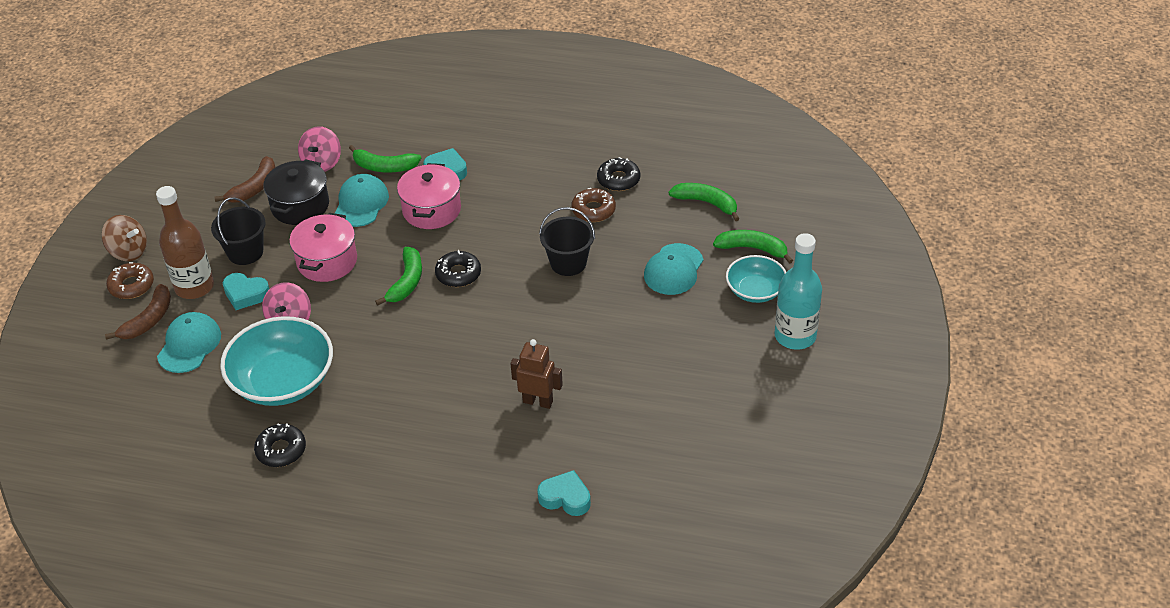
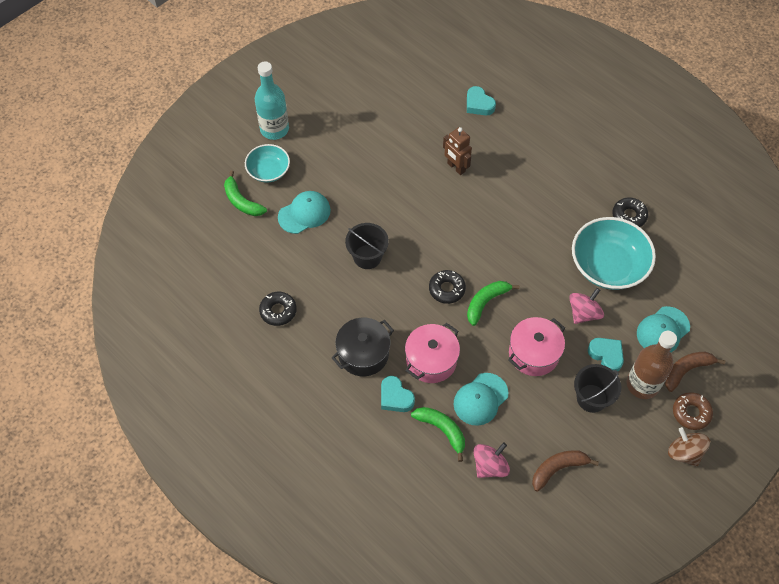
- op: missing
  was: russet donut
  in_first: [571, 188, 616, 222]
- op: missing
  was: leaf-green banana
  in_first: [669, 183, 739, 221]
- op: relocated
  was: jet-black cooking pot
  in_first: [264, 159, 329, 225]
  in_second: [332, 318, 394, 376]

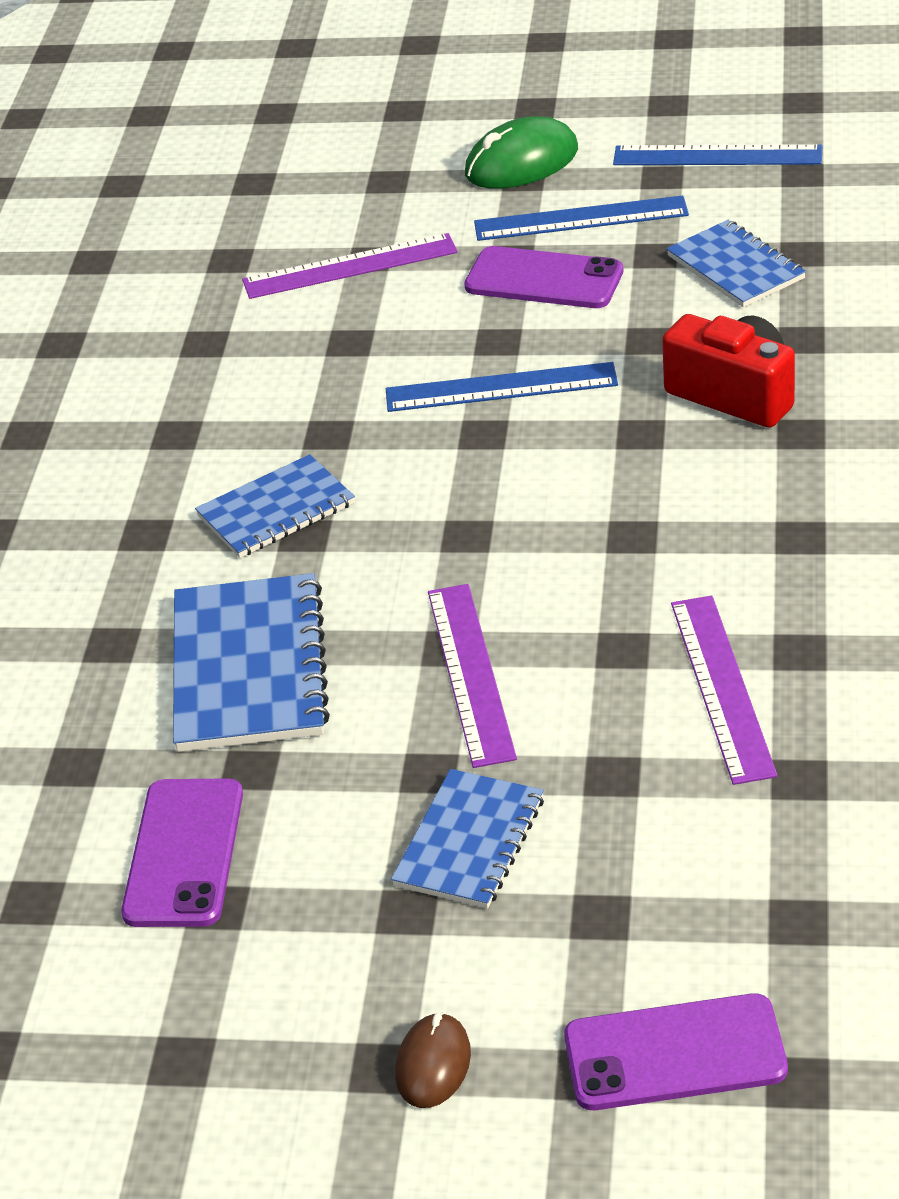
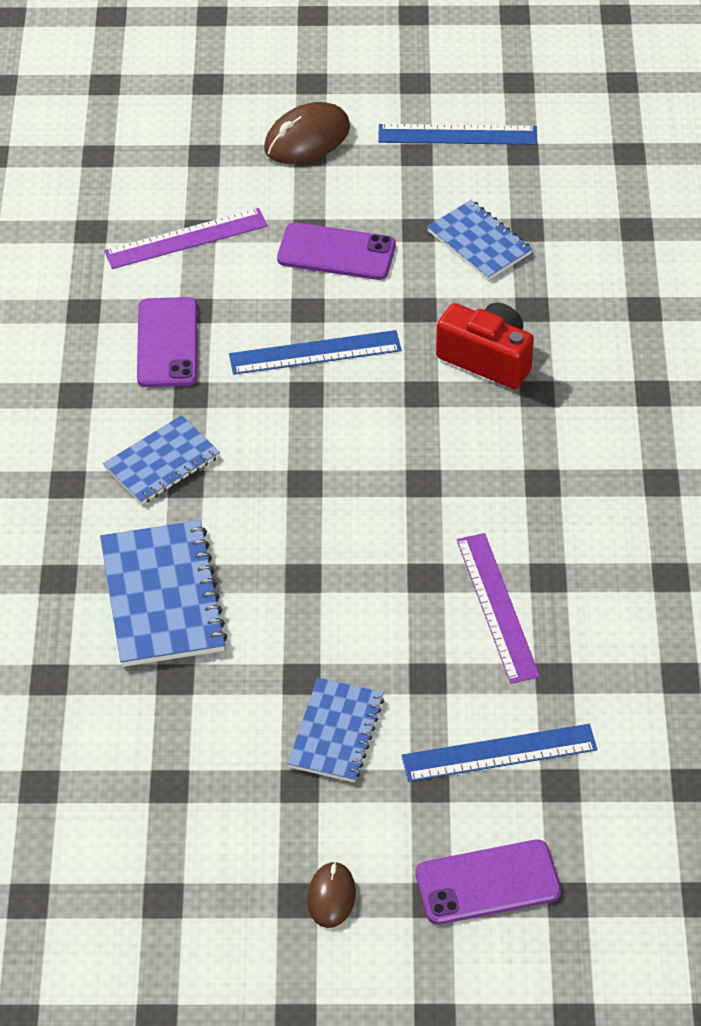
- op: missing
  was: purple straightedge
  in_first: [428, 584, 517, 768]
- op: relocated
  was: purple smartphone
  in_first: [121, 778, 243, 927]
  in_second: [137, 297, 197, 387]
- op: relocated
  was: royal blue straightedge
  in_first: [474, 195, 689, 241]
  in_second: [402, 724, 597, 782]
- op: colour
  was: leaf-green PC mouse
  now: russet PC mouse
  in_first: [465, 116, 578, 189]
  in_second: [264, 102, 350, 164]

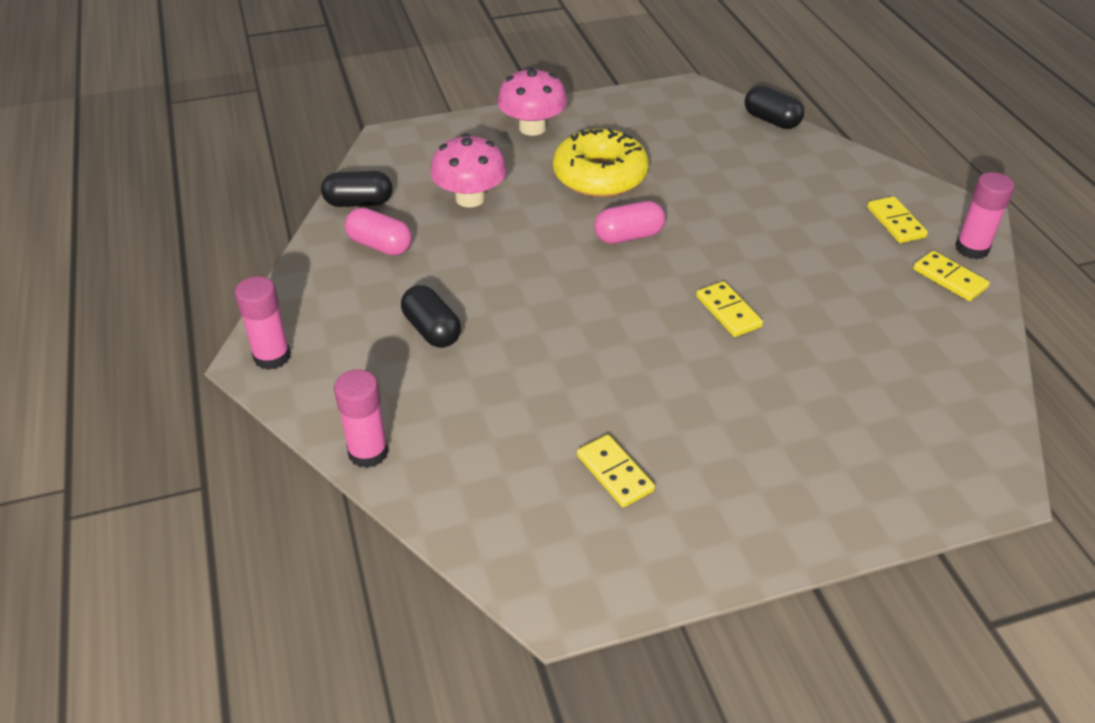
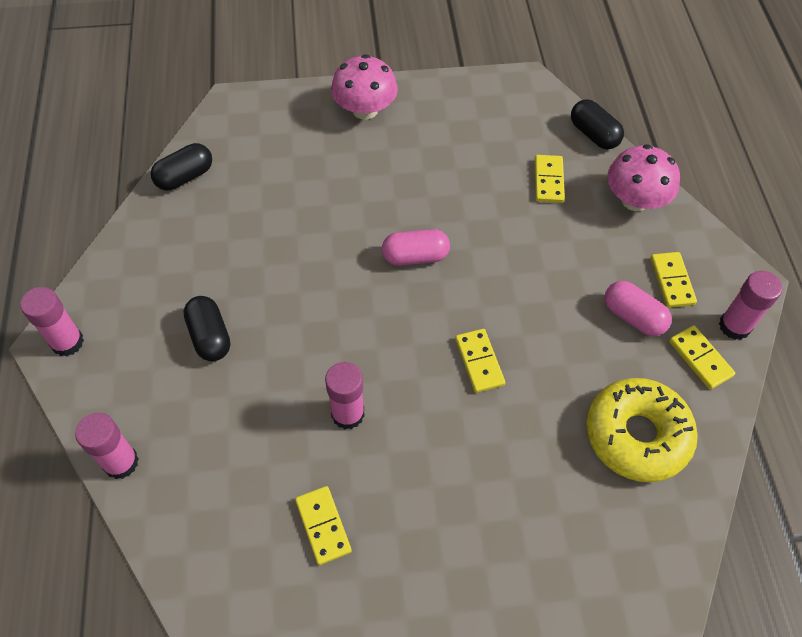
- op: appeared
  now: rosy glue
  in_second: [325, 362, 365, 429]
- op: appeared
  now: golden domino tile
  in_second: [535, 155, 565, 203]
- op: relocated
  was: rosy pill
  in_first: [345, 207, 412, 256]
  in_second: [604, 281, 672, 336]
- op: relocated
  was: rosy toadstool
  in_first: [430, 133, 507, 208]
  in_second: [607, 144, 680, 211]
- op: relocated
  was: golden donut
  in_first: [553, 128, 649, 197]
  in_second: [586, 378, 698, 482]
- op: spun
  was: jet-black pill
  in_first: [321, 171, 393, 207]
  in_second: [151, 143, 212, 190]
  clockwise: -45

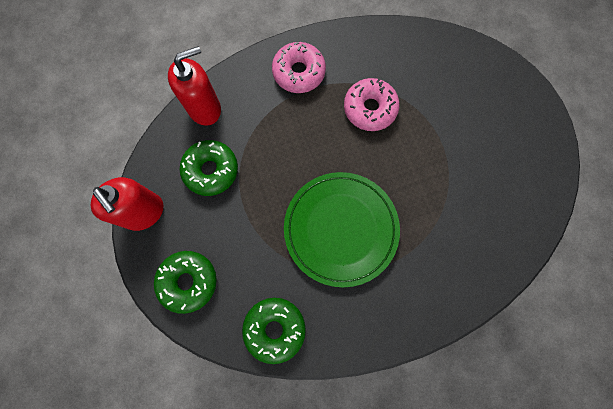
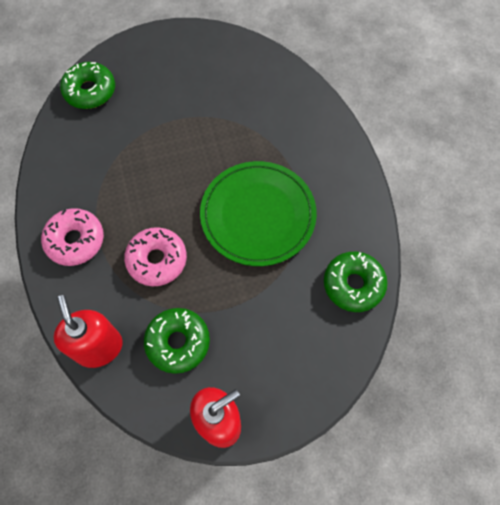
- op: relocated
  was: leaf-green donut
  in_first: [154, 251, 217, 314]
  in_second: [60, 62, 115, 109]
- op: relocated
  was: rosy donut
  in_first: [344, 78, 400, 131]
  in_second: [124, 227, 187, 286]

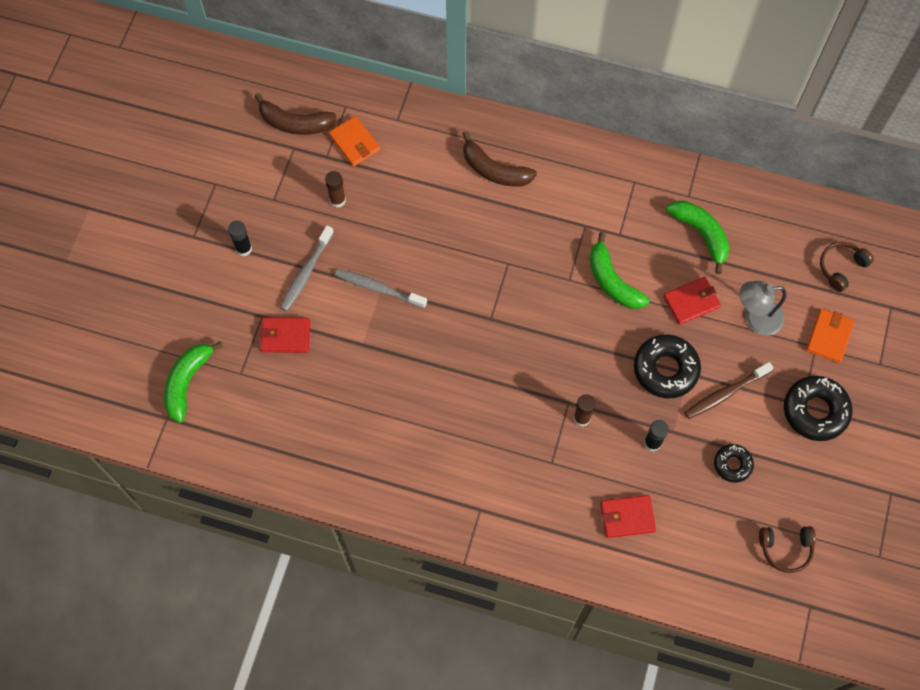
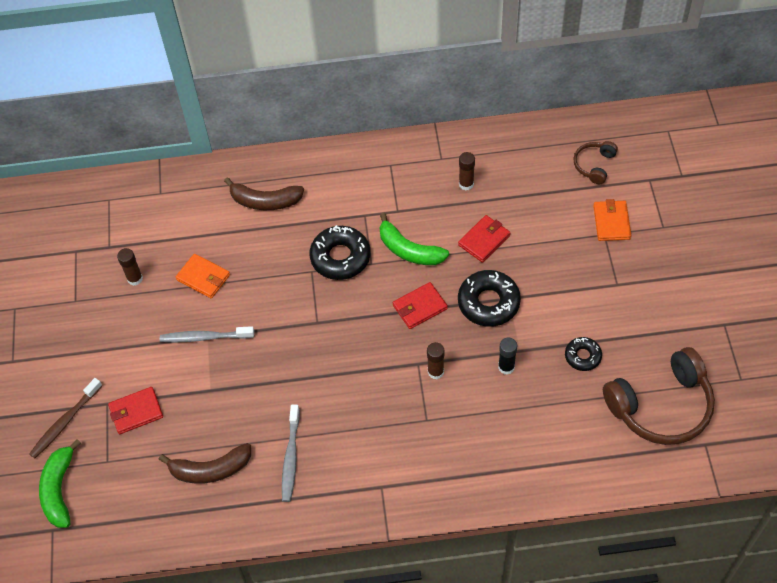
- op: missing
  was: jet-black glue
  in_first: [228, 221, 252, 256]
- op: missing
  was: grey desk lamp
  in_first: [740, 281, 786, 335]
- op: relocated
  was: russet banana
  in_first: [255, 93, 336, 135]
  in_second: [158, 443, 251, 484]
- op: relocated
  was: grey tooth brush
  in_first: [280, 225, 334, 311]
  in_second: [282, 404, 300, 502]
- op: relocated
  was: orange card wallet
  in_first: [329, 116, 380, 167]
  in_second: [176, 254, 230, 298]
- op: relocated
  was: crimson card wallet
  in_first: [600, 495, 656, 538]
  in_second: [393, 282, 448, 329]
- op: relocated
  was: russet tooth brush
  in_first: [684, 362, 773, 419]
  in_second: [29, 378, 102, 458]
- op: relocated
  was: jet-black donut
  in_first: [784, 376, 852, 441]
  in_second: [310, 225, 370, 280]
- op: exchanged
  was: leaf-green banana
  now: russet glue
  in_first: [666, 200, 730, 274]
  in_second: [459, 152, 475, 190]
- op: size
  was: russet headset
  in_first: [759, 526, 816, 573]
  in_second: [603, 347, 715, 445]
  ratio: 2.0

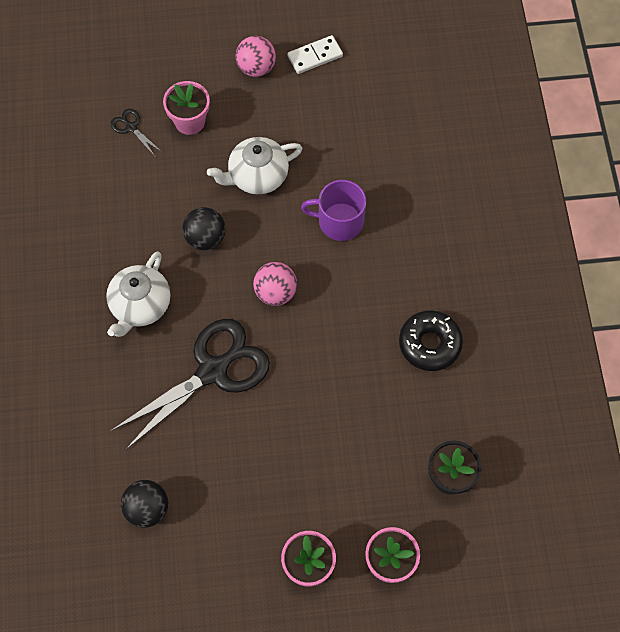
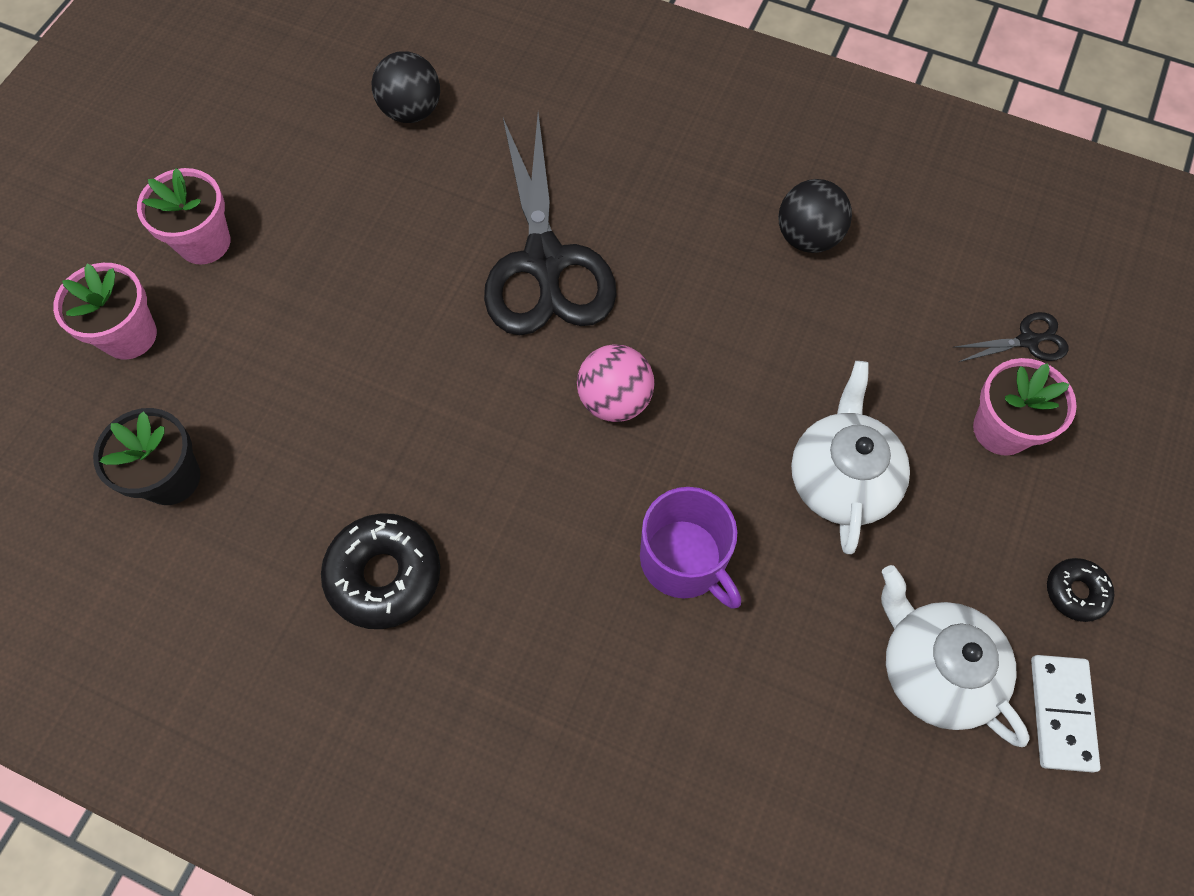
- op: relocated
  was: white china teapot
  in_first: [106, 251, 171, 337]
  in_second: [881, 565, 1030, 747]
- op: relocated
  was: jet-black play ball
  in_first: [182, 207, 226, 250]
  in_second: [778, 179, 852, 253]
- op: exchanged
  was: rosy play ball
  now: jet-black donut
  in_first: [236, 36, 276, 77]
  in_second: [1047, 558, 1114, 622]
- op: spun
  was: purple tea mug
  in_first: [301, 180, 366, 241]
  in_second: [640, 487, 741, 609]
  clockwise: 105

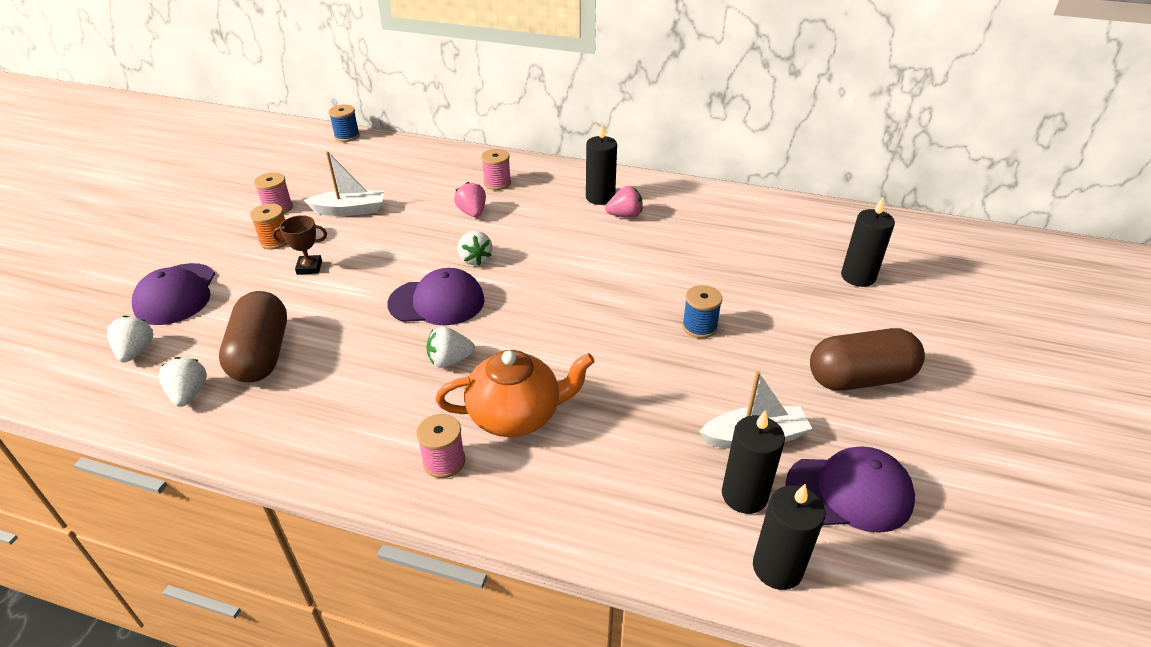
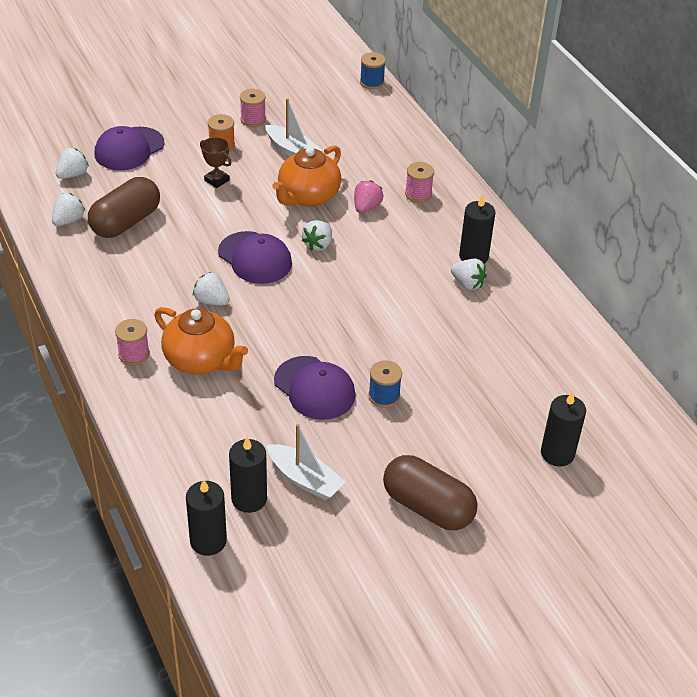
- op: appeared
  now: orange china teapot
  in_second: [272, 146, 341, 207]
- op: relocated
  was: purple cap
  in_first: [785, 447, 915, 533]
  in_second: [274, 356, 356, 420]
- op: colour
  was: rosy strawberry
  now: white strawberry
  in_first: [605, 186, 643, 218]
  in_second: [451, 258, 487, 290]

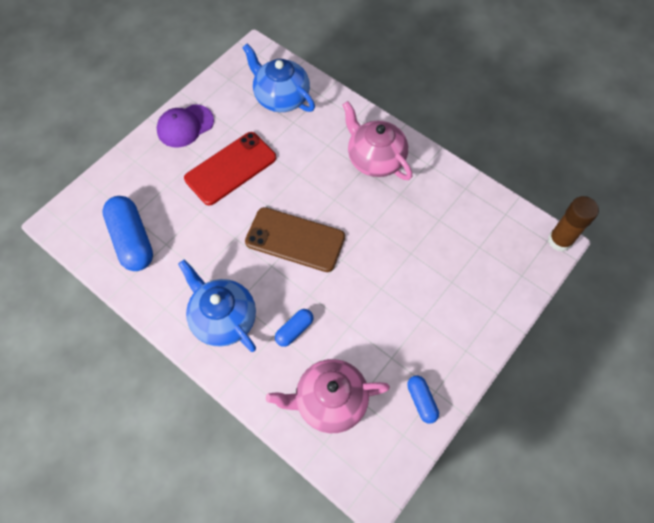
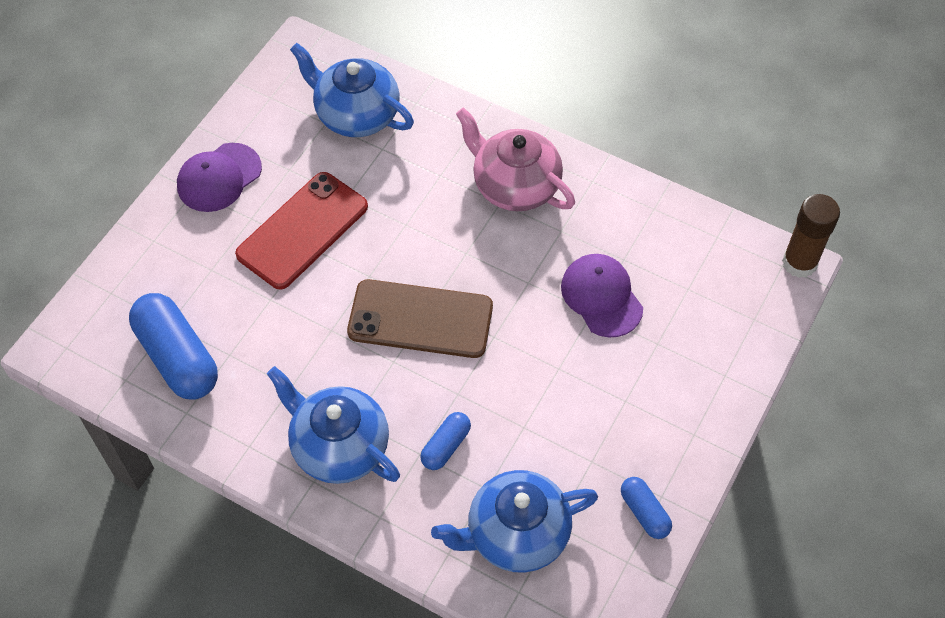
- op: appeared
  now: purple cap
  in_second: [561, 254, 643, 337]
- op: colour
  was: rosy china teapot
  now: royal blue china teapot
  in_first: [266, 359, 390, 433]
  in_second: [431, 470, 598, 573]

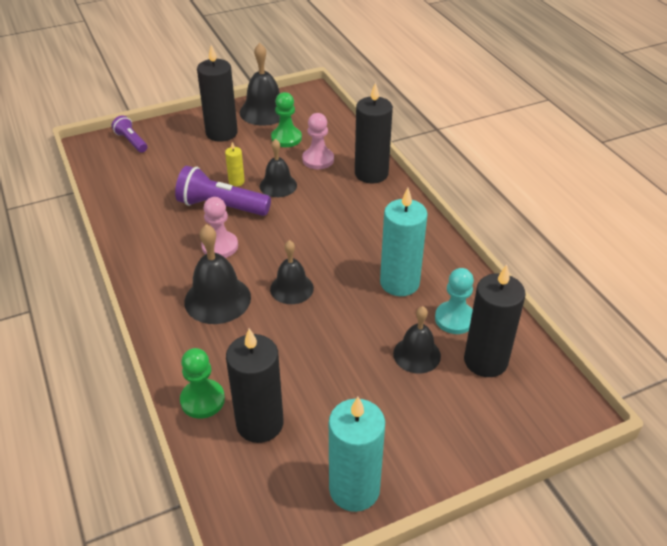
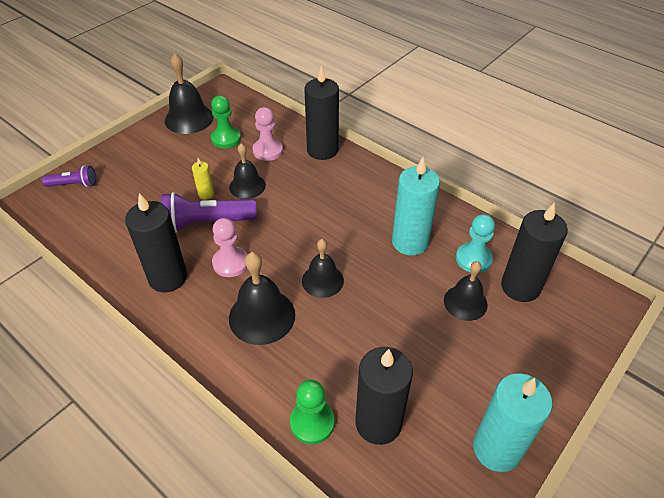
- op: relocated
  was: jet-black candle
  in_first: [197, 45, 238, 142]
  in_second: [125, 193, 187, 292]
- op: spun
  was: purple flashlight
  in_first: [112, 115, 147, 153]
  in_second: [42, 165, 96, 187]
  clockwise: 150

